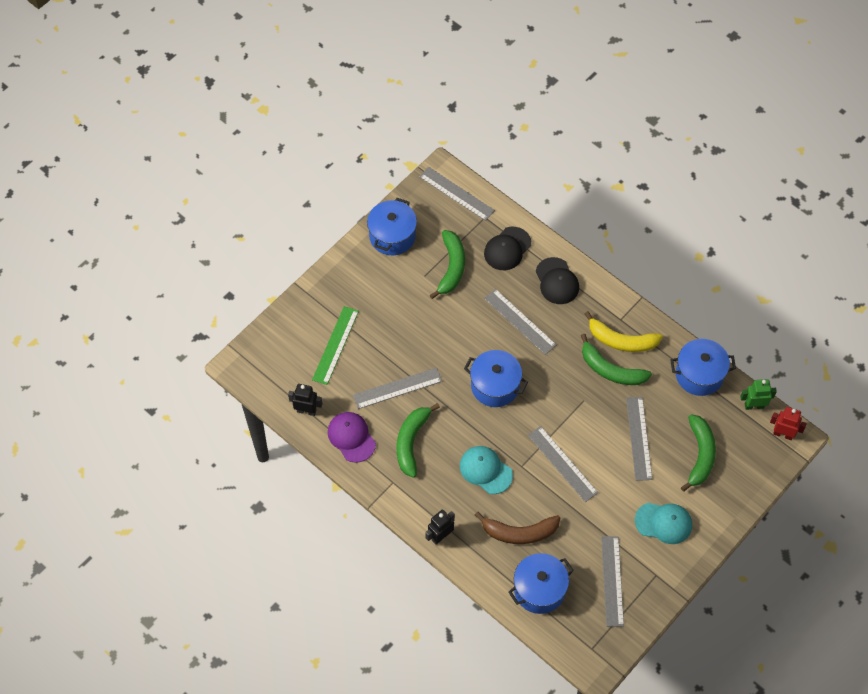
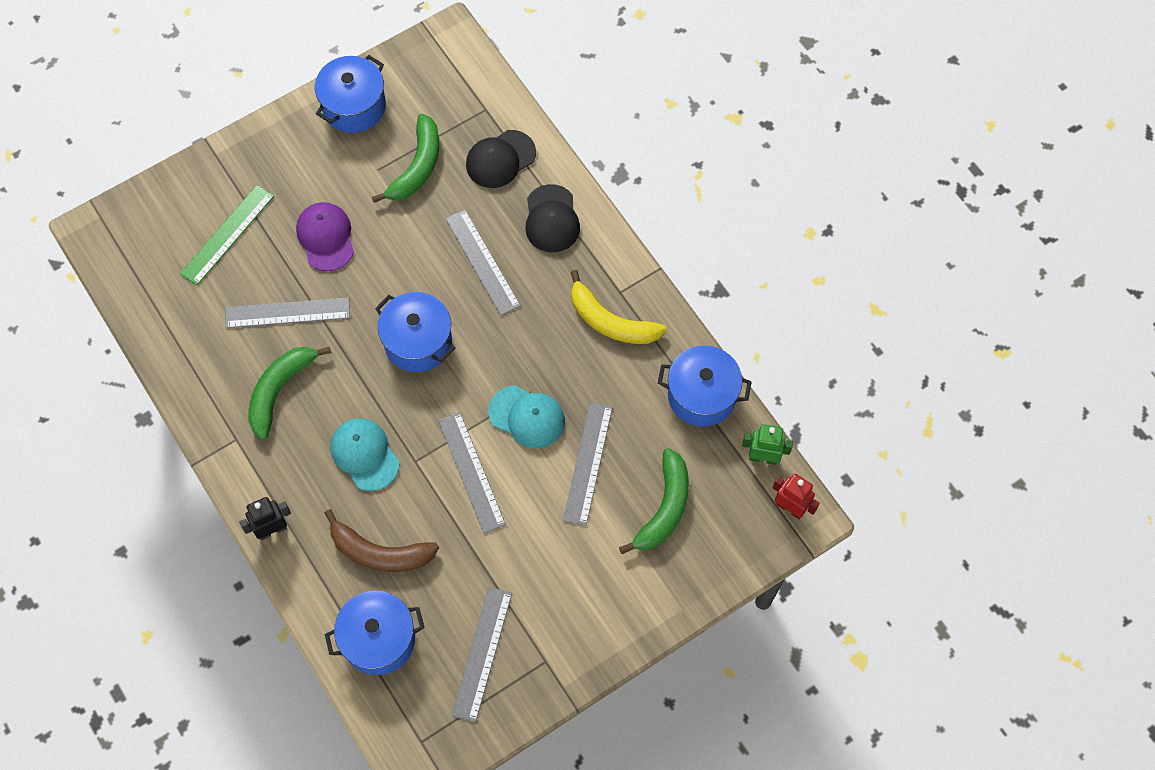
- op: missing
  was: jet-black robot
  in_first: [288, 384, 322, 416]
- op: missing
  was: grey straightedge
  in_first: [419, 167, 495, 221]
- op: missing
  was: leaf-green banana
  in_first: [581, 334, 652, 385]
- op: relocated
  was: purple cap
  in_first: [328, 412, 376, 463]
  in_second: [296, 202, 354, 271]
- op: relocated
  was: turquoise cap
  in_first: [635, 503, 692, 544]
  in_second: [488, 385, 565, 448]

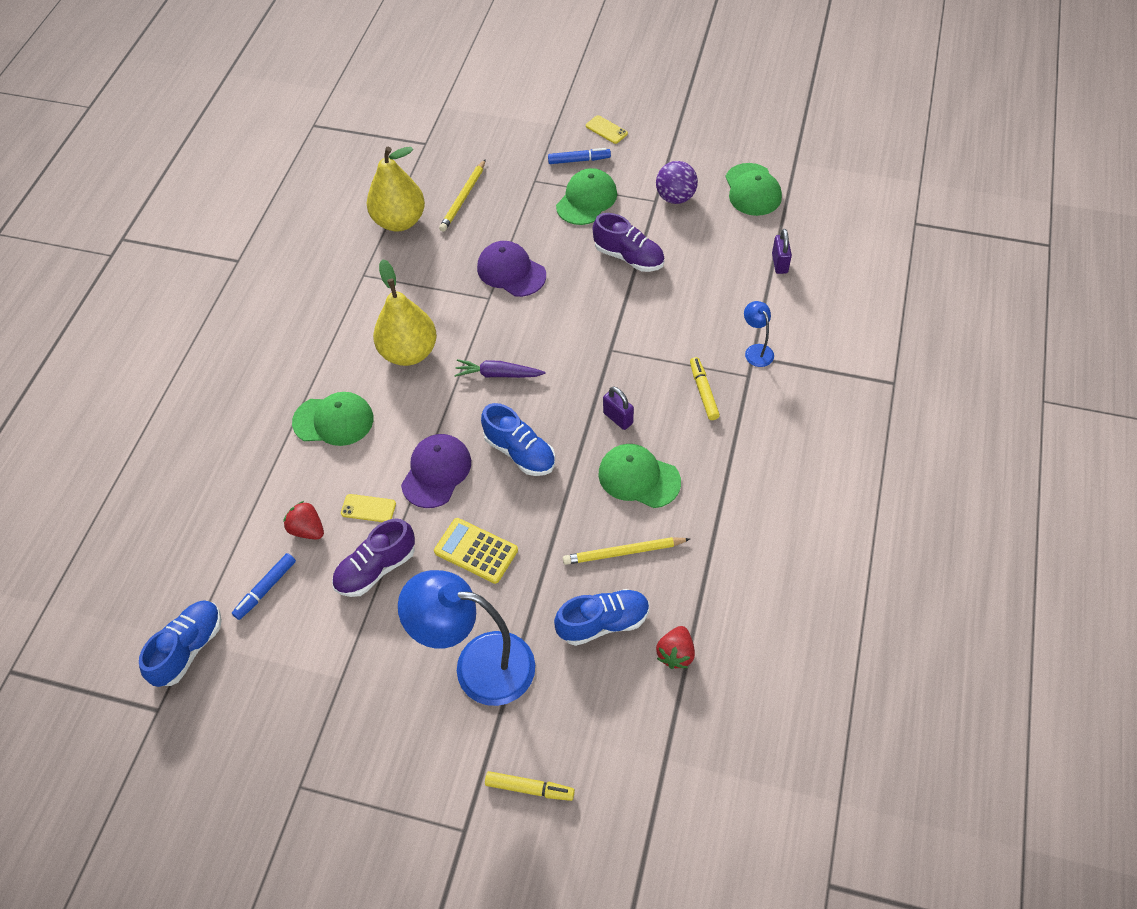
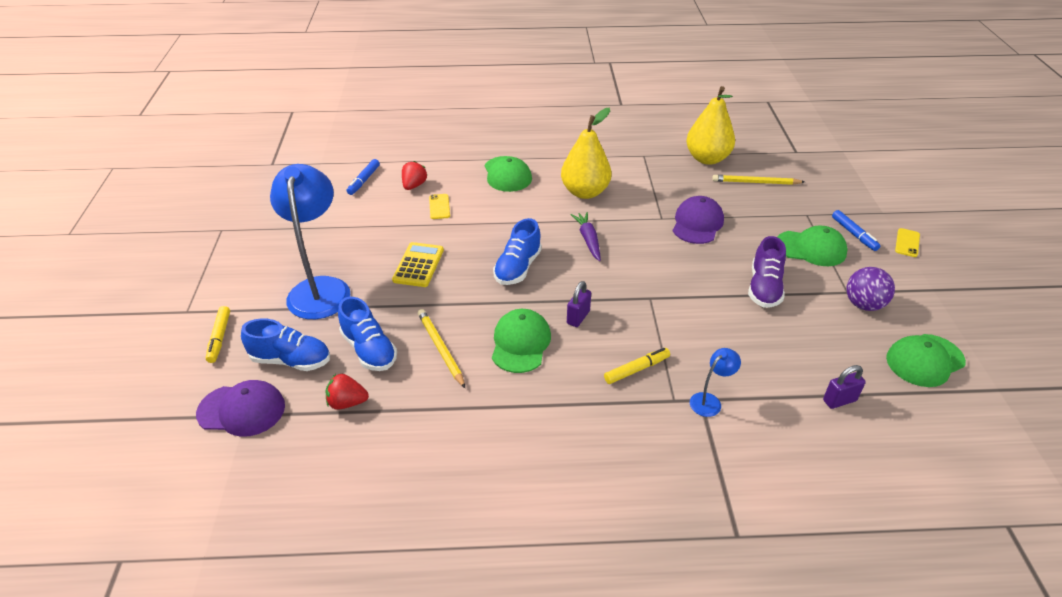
- op: missing
  was: purple lace-up shoe
  in_first: [332, 518, 415, 597]
- op: relocated
  was: royal blue lace-up shoe
  in_first: [139, 600, 222, 687]
  in_second: [241, 318, 330, 371]
- op: relocated
  was: purple cap
  in_first: [401, 434, 471, 508]
  in_second: [196, 380, 285, 437]
- op: spun
  was: royal blue marker
  in_first: [232, 553, 296, 620]
  in_second: [347, 159, 380, 195]
  clockwise: -90

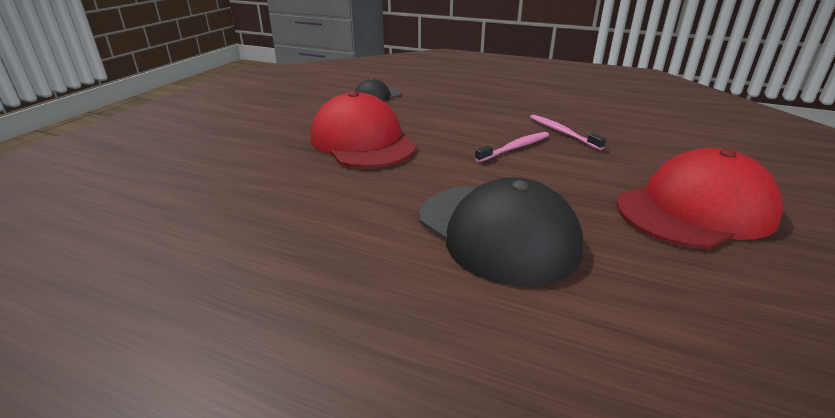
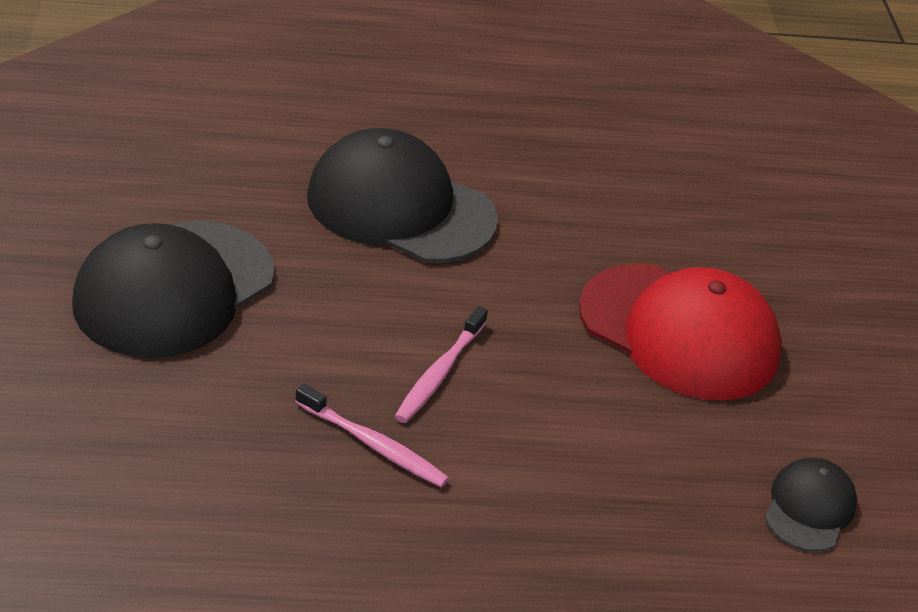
- op: colour
  was: crimson cap
  now: jet-black cap
  in_first: [616, 148, 783, 249]
  in_second: [72, 221, 274, 358]

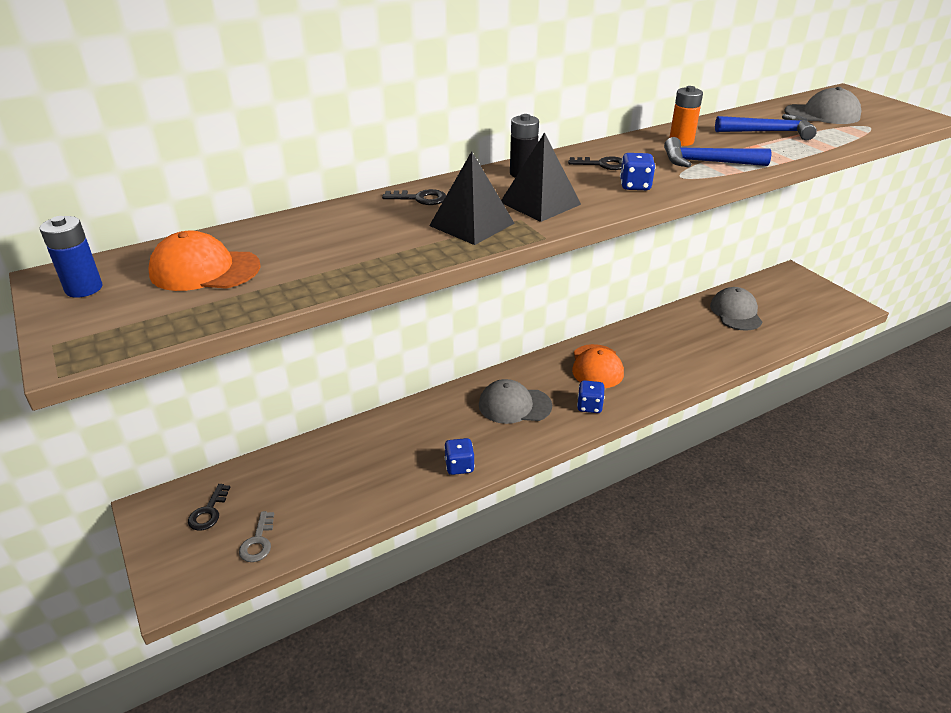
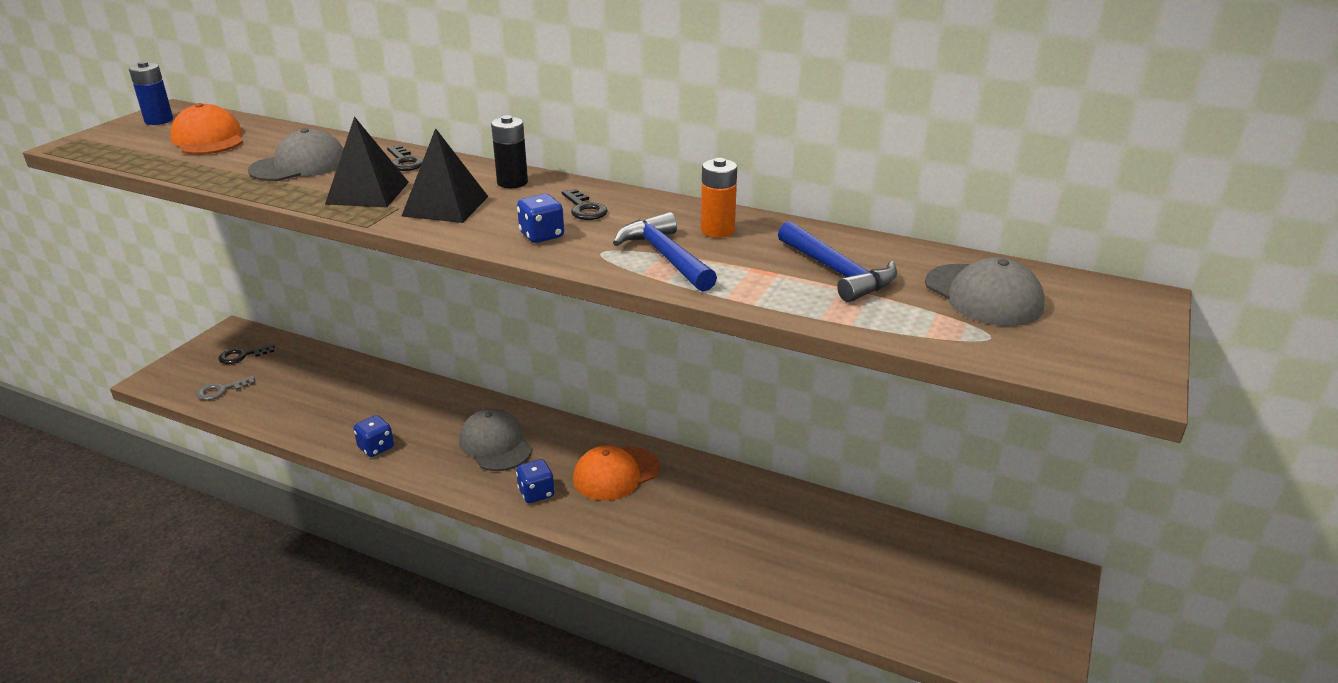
- op: relocated
  was: grey cap
  in_first: [710, 287, 762, 331]
  in_second: [248, 128, 344, 181]

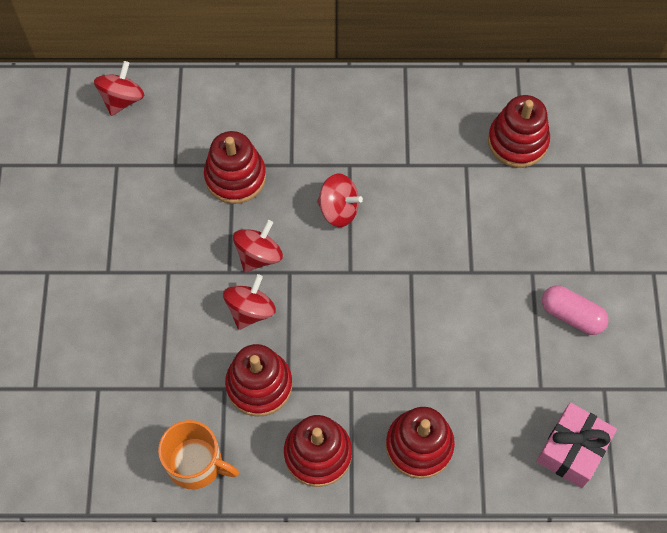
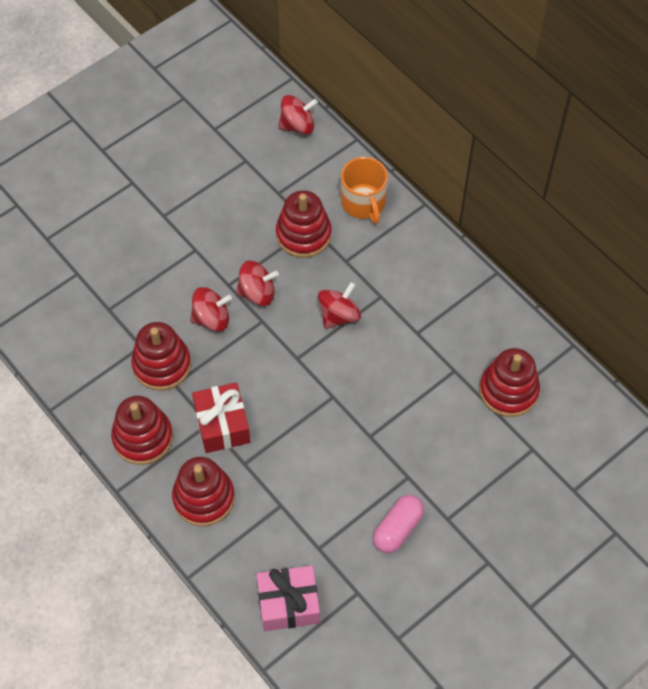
- op: appeared
  now: crimson gift
  in_second: [192, 382, 250, 453]
- op: relocated
  was: orange tea mug
  in_first: [158, 420, 239, 489]
  in_second: [341, 157, 388, 224]
- op: spun
  was: crimson spinning top
  in_first: [317, 173, 363, 227]
  in_second: [318, 282, 361, 329]
  clockwise: -120
- op: spun
  was: rosy pill
  in_first: [542, 285, 608, 335]
  in_second: [373, 495, 424, 553]
  clockwise: 45

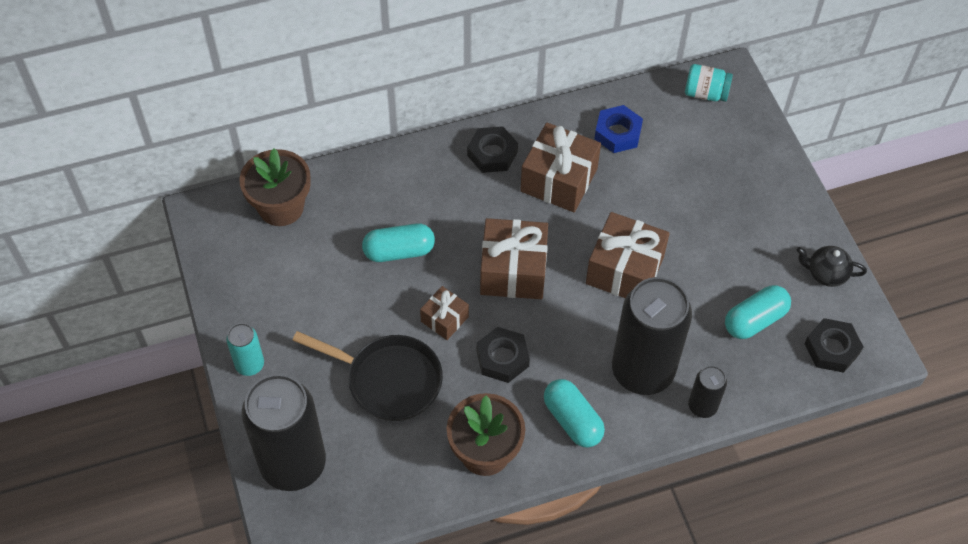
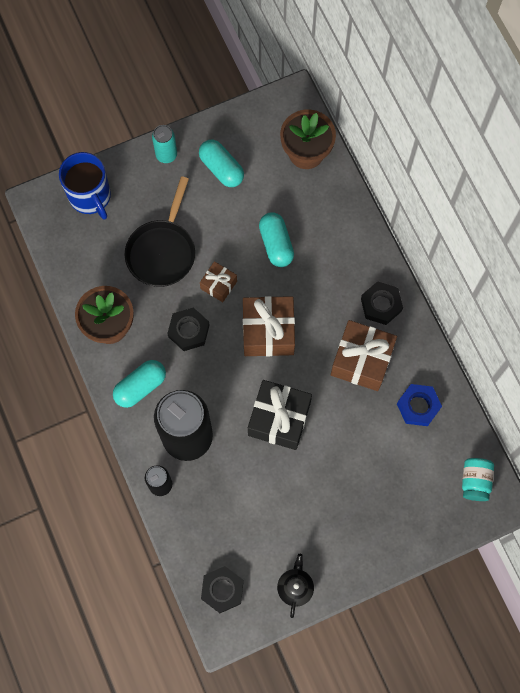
- op: relocated
  was: turquoise pill
  in_first: [725, 285, 791, 339]
  in_second: [199, 140, 244, 187]
- op: exchanged
  was: jet-black soda can
  now: royal blue tea mug
  in_first: [242, 374, 326, 491]
  in_second: [59, 152, 111, 219]
- op: colour
  was: russet gift
  now: jet-black gift
  in_first: [586, 212, 670, 298]
  in_second: [248, 380, 312, 450]

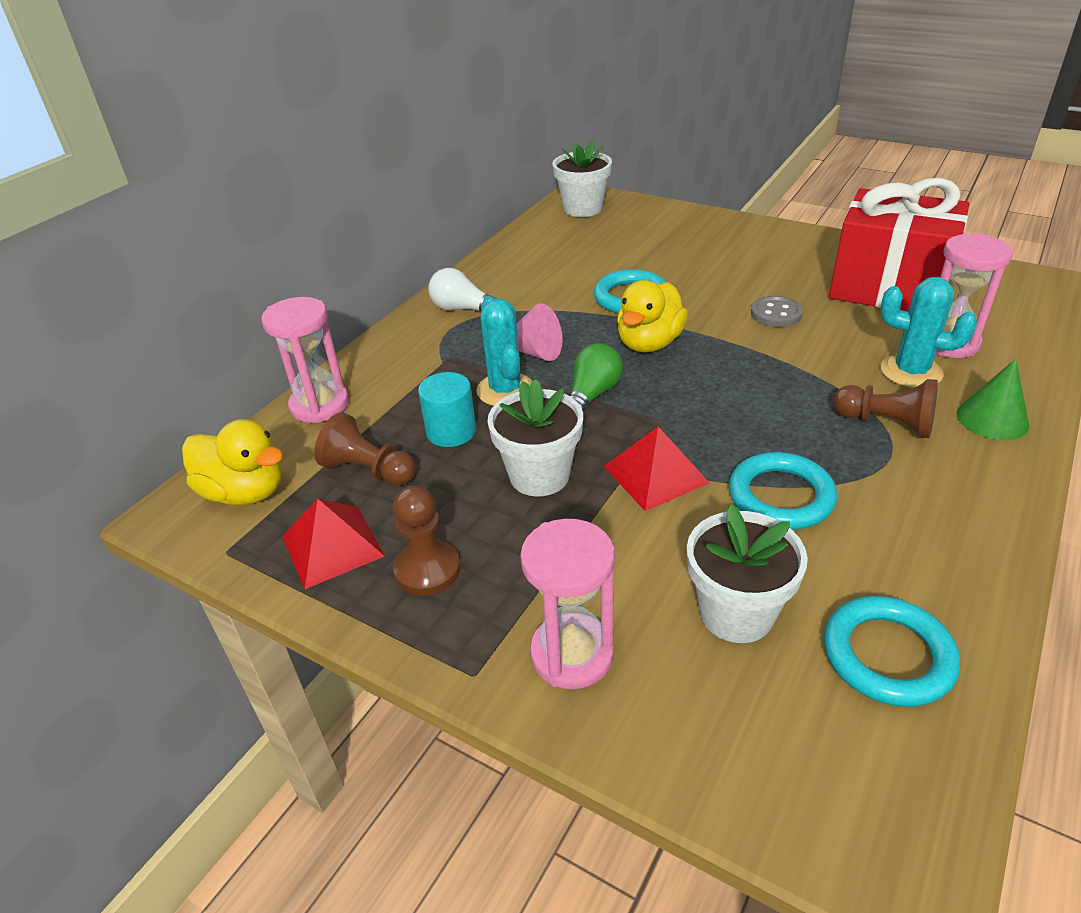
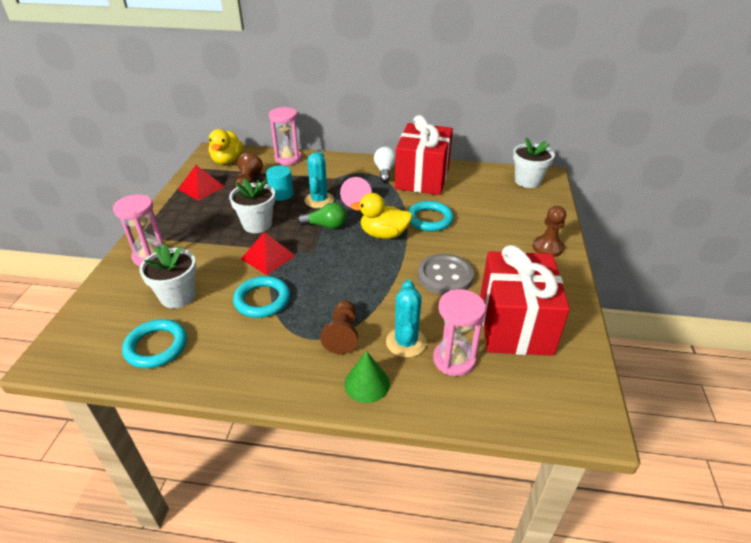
- op: appeared
  now: crimson gift
  in_second: [395, 115, 453, 195]
- op: relocated
  was: russet chess pawn
  in_first: [393, 486, 460, 596]
  in_second: [533, 206, 566, 257]
- op: spun
  was: turquoise prickly plant
  in_first: [476, 296, 533, 406]
  in_second: [305, 151, 334, 208]
  clockwise: -45
- op: size
  was: grey shirt button
  in_first: [751, 296, 803, 327]
  in_second: [418, 254, 474, 295]
  ratio: 1.65

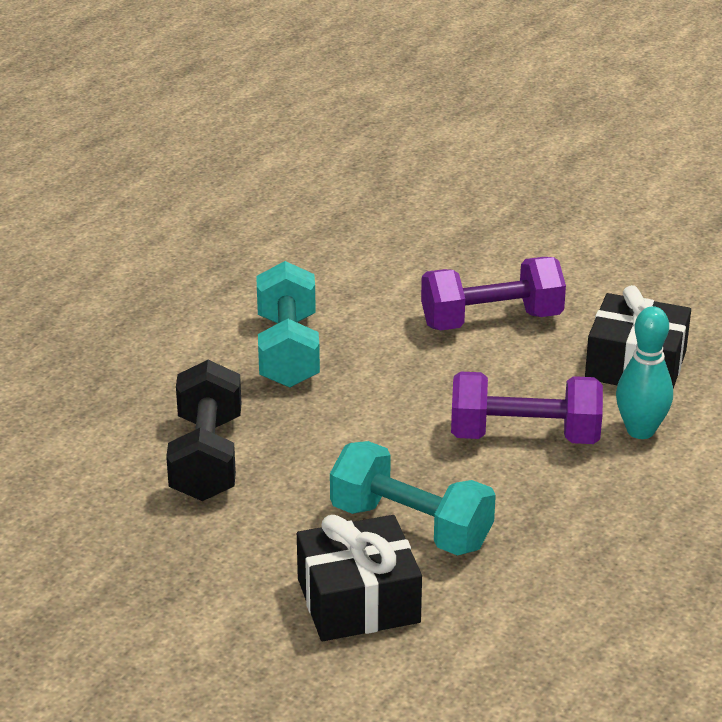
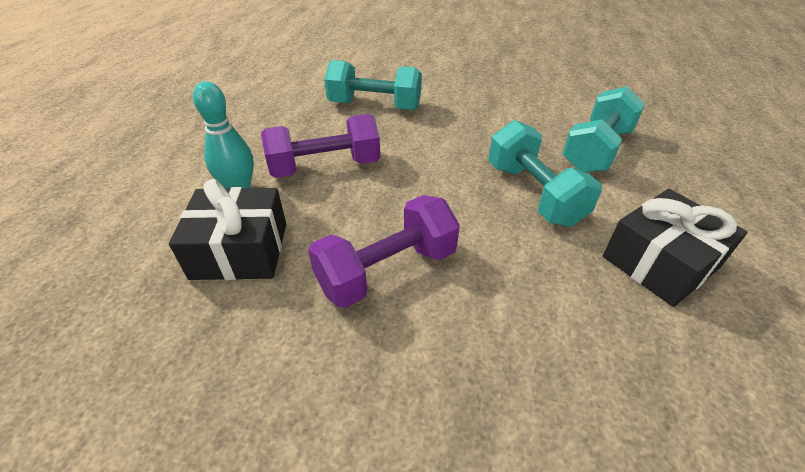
- op: missing
  was: jet-black hand weight
  in_first: [166, 360, 242, 501]
- op: appeared
  now: turquoise hand weight
  in_second: [562, 86, 645, 172]
- op: relocated
  was: jet-black gift
  in_first: [297, 515, 422, 641]
  in_second: [603, 189, 747, 307]

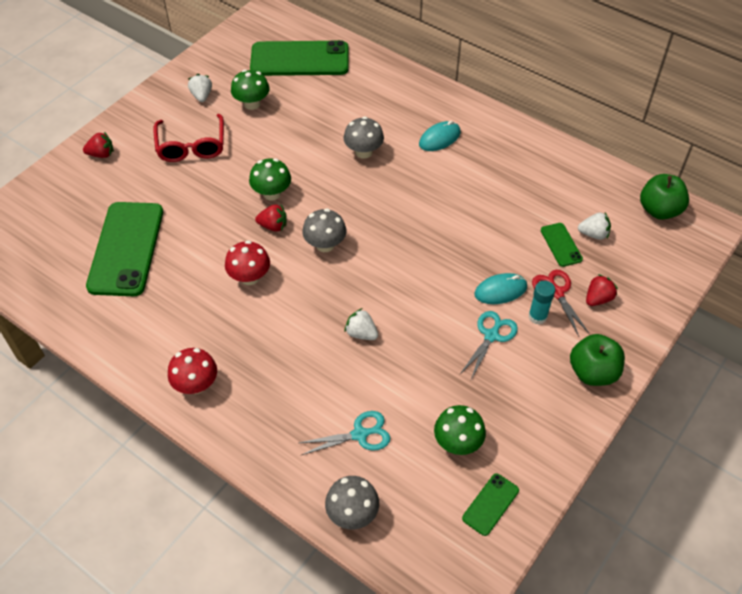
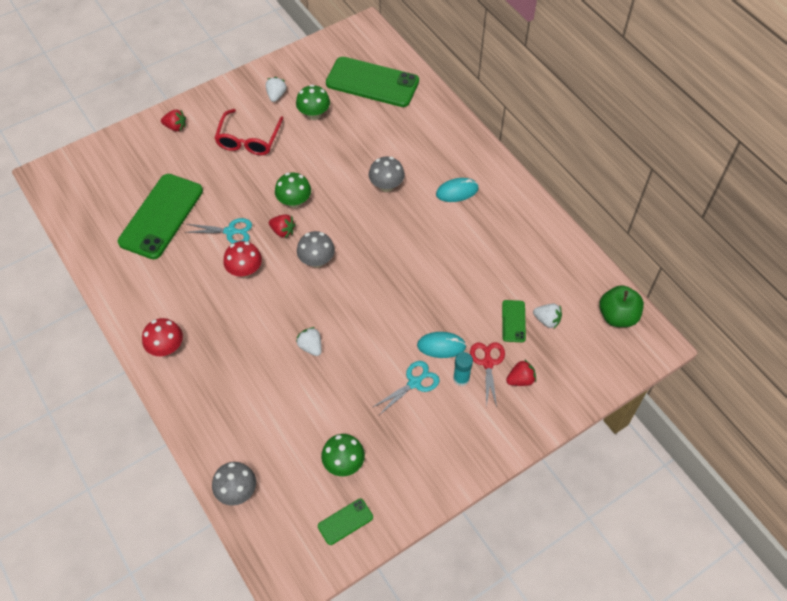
- op: missing
  was: leaf-green apple fruit
  in_first: [570, 334, 625, 386]
- op: relocated
  was: turquoise pair of scissors
  in_first: [299, 411, 391, 455]
  in_second: [185, 218, 252, 244]

